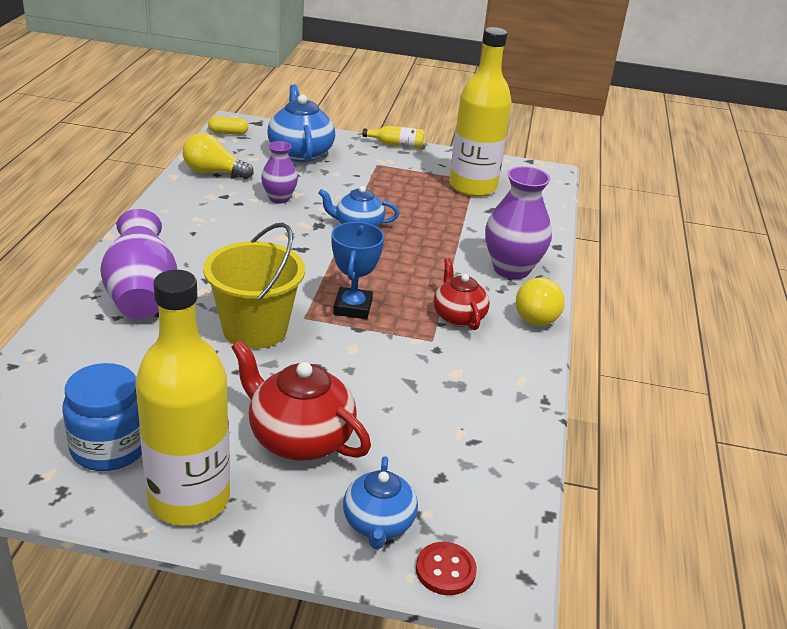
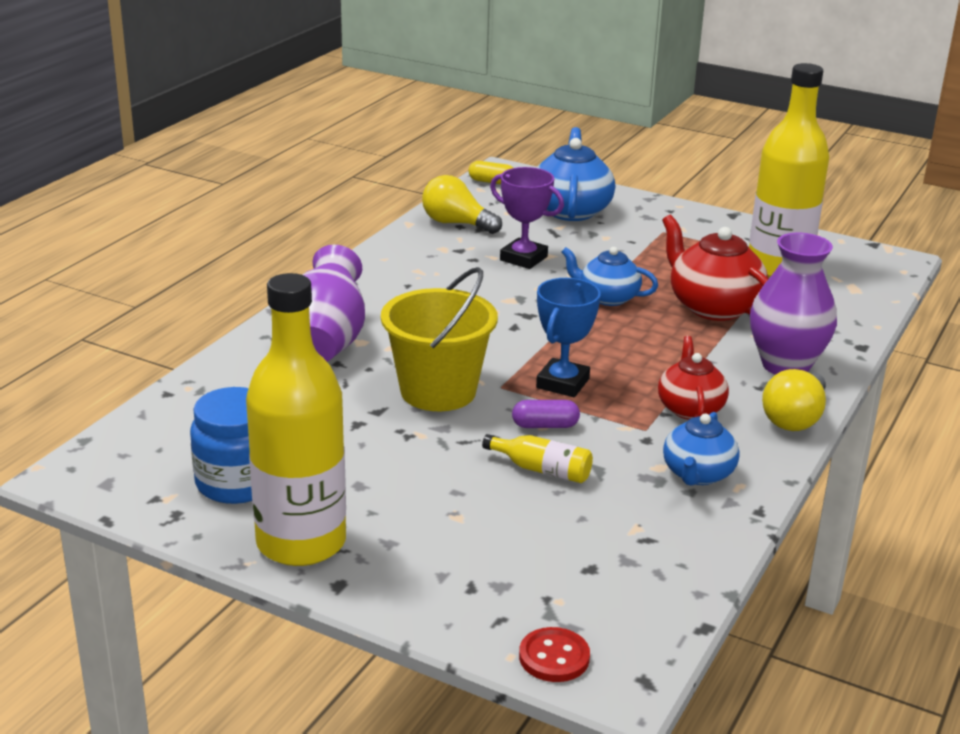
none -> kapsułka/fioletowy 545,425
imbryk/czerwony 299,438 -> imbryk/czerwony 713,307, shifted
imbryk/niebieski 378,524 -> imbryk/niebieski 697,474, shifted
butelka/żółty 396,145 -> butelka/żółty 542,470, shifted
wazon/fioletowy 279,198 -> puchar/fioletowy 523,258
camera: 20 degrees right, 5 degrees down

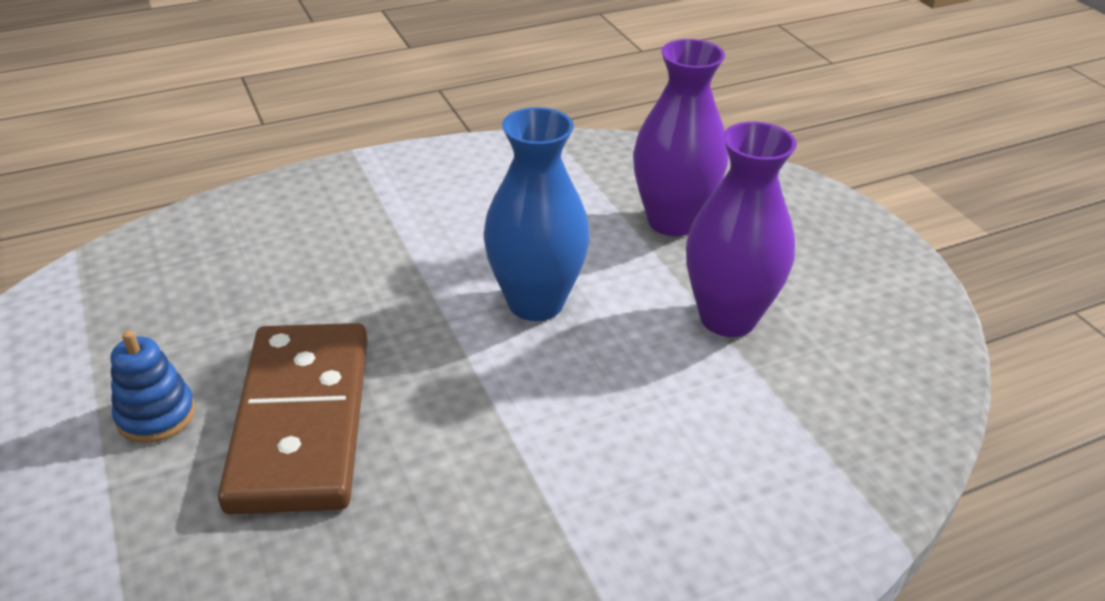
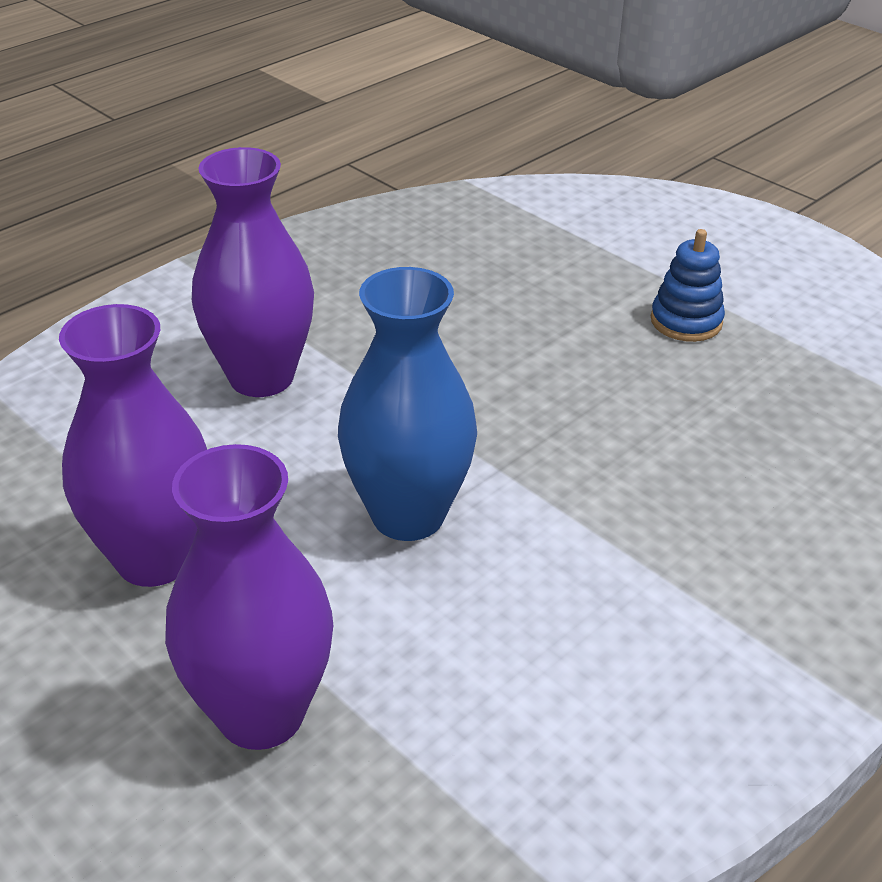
kostka domina/brązowy 301,421 -> none
none -> wazon/fioletowy 261,377
camera: 160 degrees right, 0 degrees up

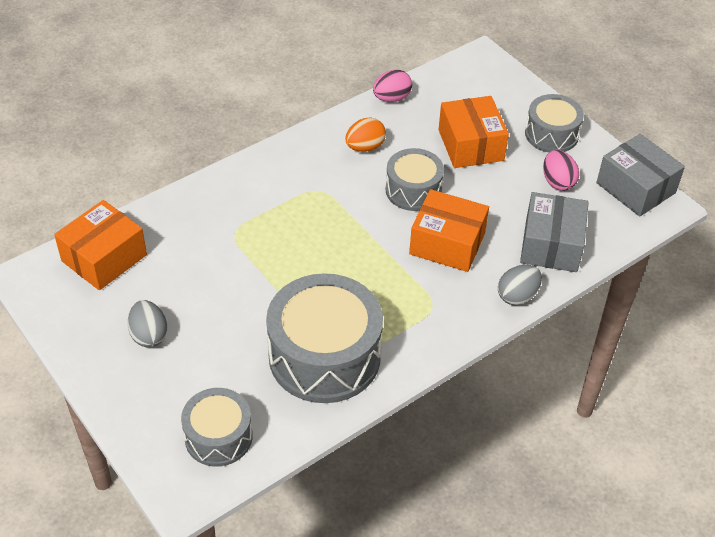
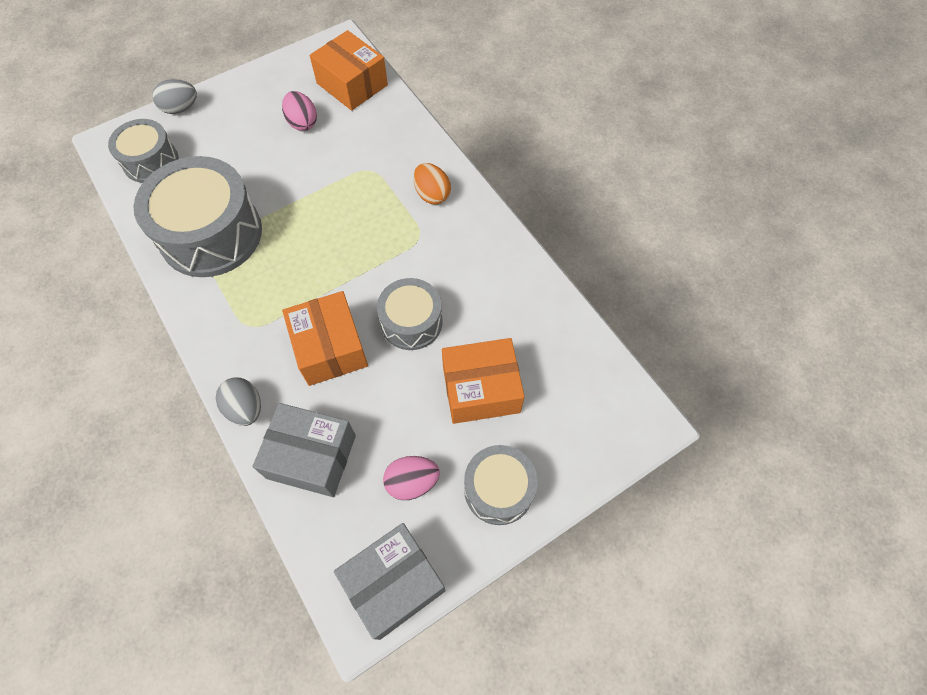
jajko/szary 149,335 -> jajko/szary 181,108, shifted
jajko/pomarańczowy 365,147 -> jajko/pomarańczowy 432,194, shifted
jajko/różowy 391,98 -> jajko/różowy 302,123, shifted
pudełko/pomarańczowy 447,243 -> pudełko/pomarańczowy 330,347, 45 degrees counterclockwise
camera: 95 degrees right, 15 degrees up

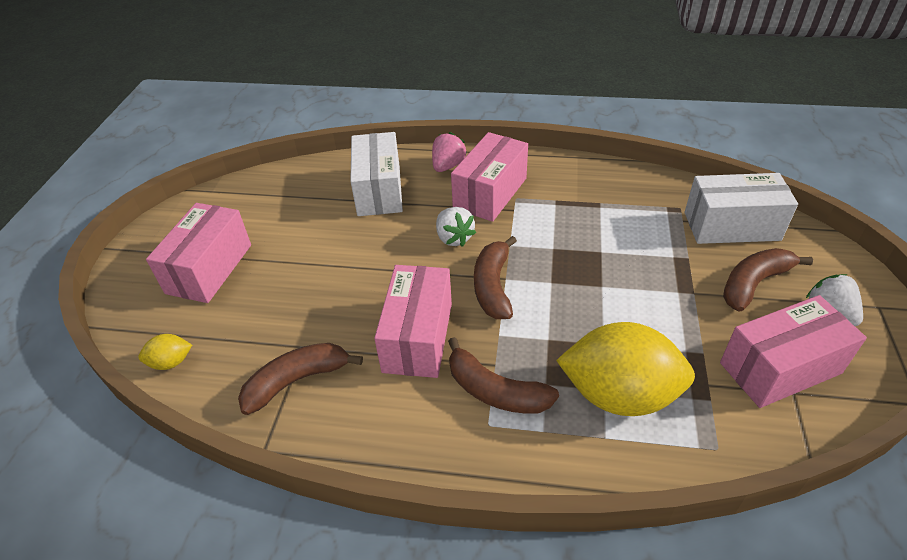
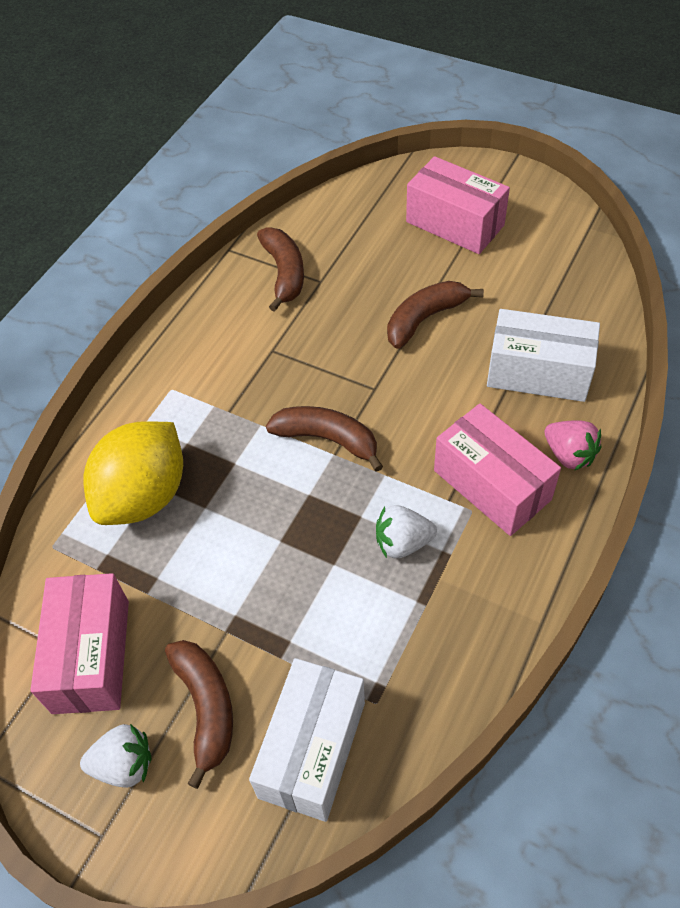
cytryna/żółty 171,362 -> none
pudełko/różowy 418,337 -> none
truskawka/biały 454,238 -> truskawka/biały 402,543, shifted
banan/brązowy 495,391 -> banan/brązowy 425,319, shifted
camera: 110 degrees right, 10 degrees up

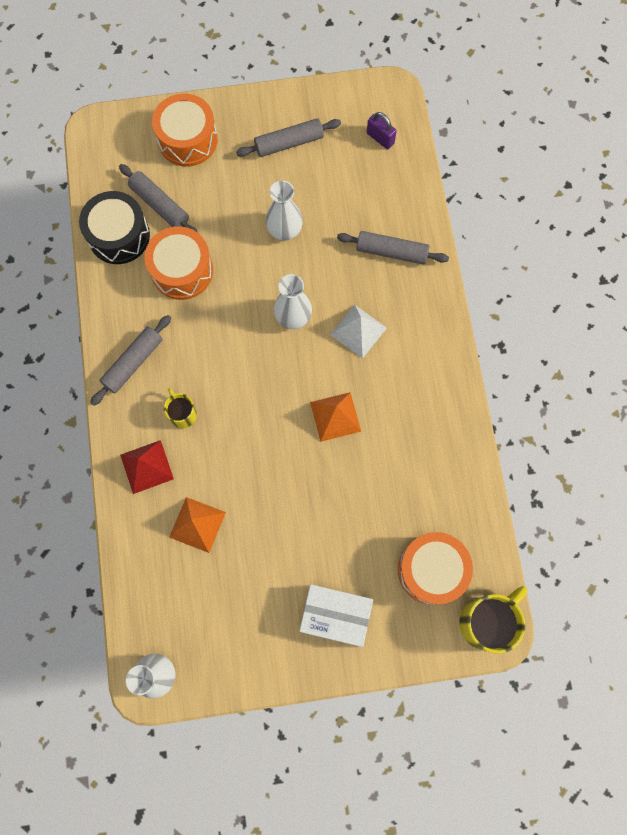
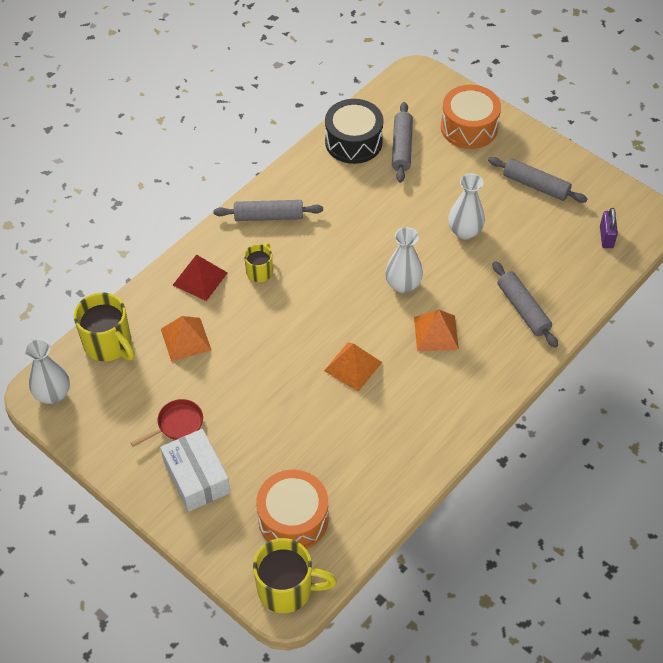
bęben/pomarańczowy 182,270 -> none
none -> kubek/żółty 109,344
none -> patelnia/czerwony 177,424
piramida/biały 358,331 -> piramida/pomarańczowy 436,333
camera: 50 degrees right, 20 degrees down

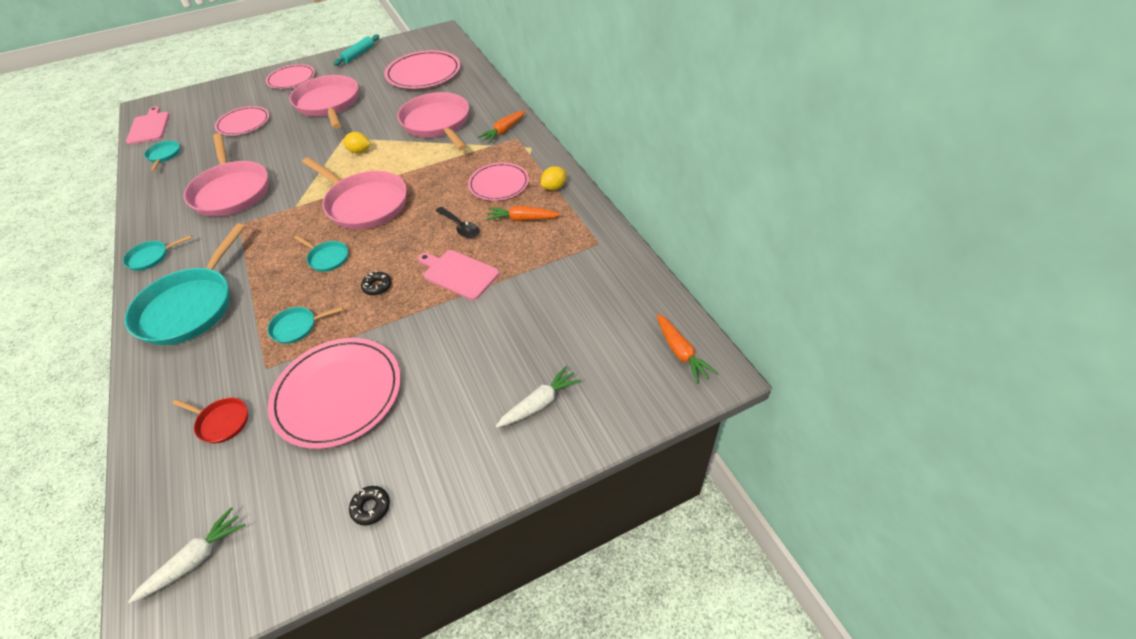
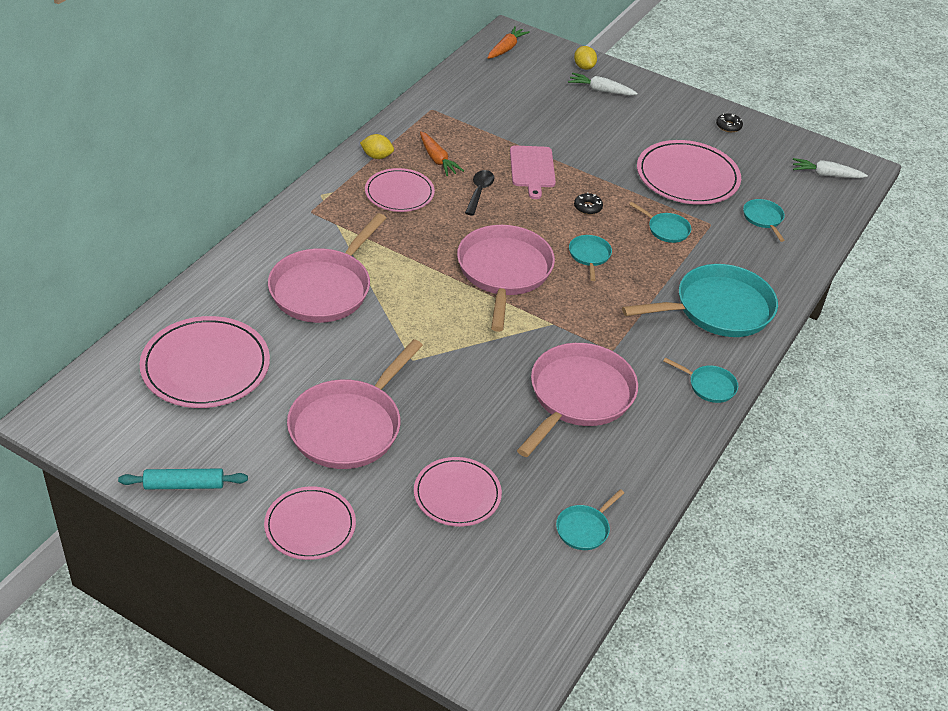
deska do krojenia/różowy 149,127 -> none
marchewka/pomarańczowy 504,131 -> none
cytryna/żółty 359,151 -> cytryna/żółty 584,67, shifted
patelnia/czerwony 221,422 -> patelnia/turkusowy 763,218
camera: 130 degrees left, 5 degrees down

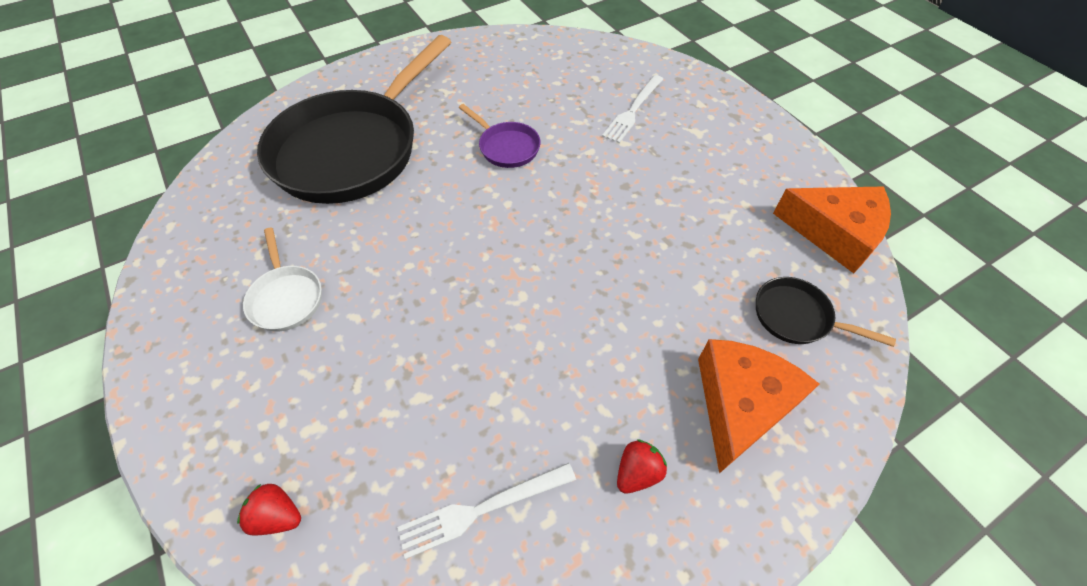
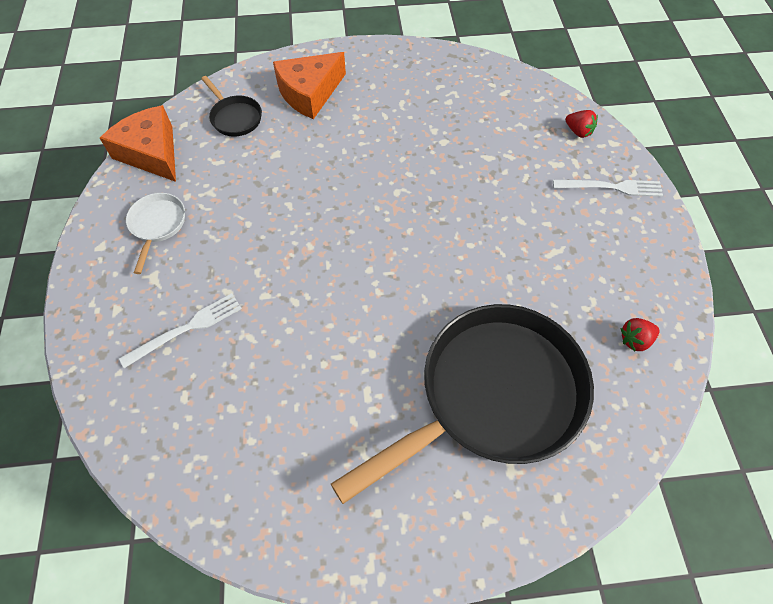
patelnia/fioletowy 506,147 -> none
patelnia/biały 286,298 -> patelnia/biały 157,225, shifted
widelec/biały 482,509 -> widelec/biały 611,187, shifted
truskawka/czerwony 637,472 -> truskawka/czerwony 635,340, shifted
camera: 155 degrees left, 5 degrees up

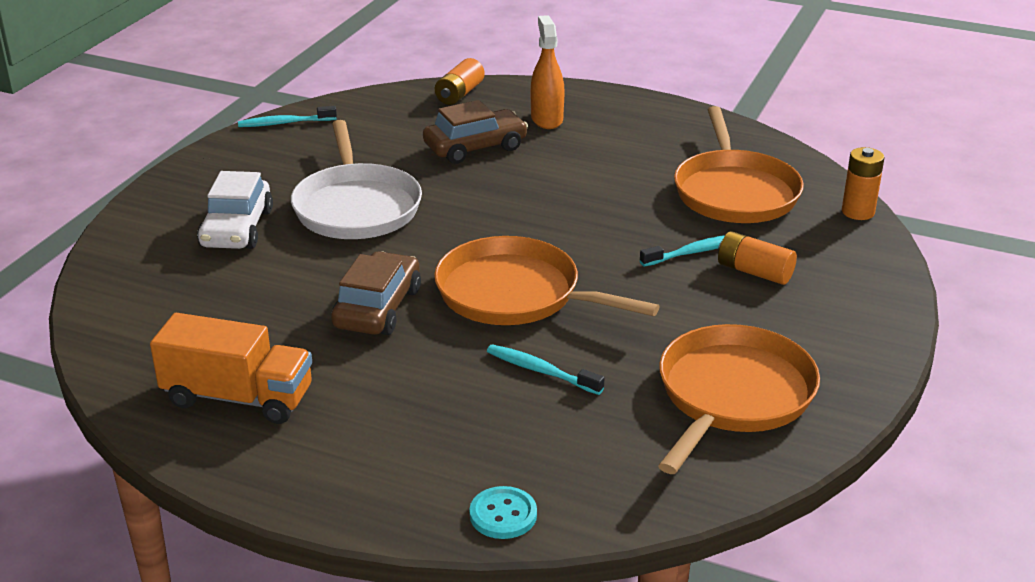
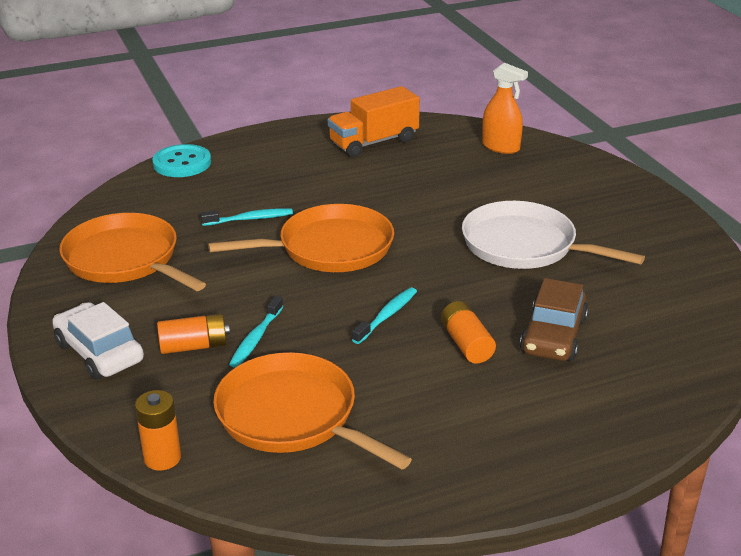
samochód/brązowy 377,308 -> none
samochód/biały 237,229 -> samochód/biały 99,352, shifted
szczoteczka do zębów/turkusowy 284,123 -> szczoteczka do zębów/turkusowy 387,316, shifted
bateria/pomarańczowy 459,94 -> bateria/pomarańczowy 466,344, shifted
spryskiwacz/pomarańczowy 547,119 -> spryskiwacz/pomarańczowy 500,147, shifted
patelnia/pomarańczowy 732,395 -> patelnia/pomarańczowy 125,259, 150 degrees clockwise
guzik/turkusowy 503,515 -> guzik/turkusowy 182,163, x1.53
camera: 135 degrees right, 0 degrees up

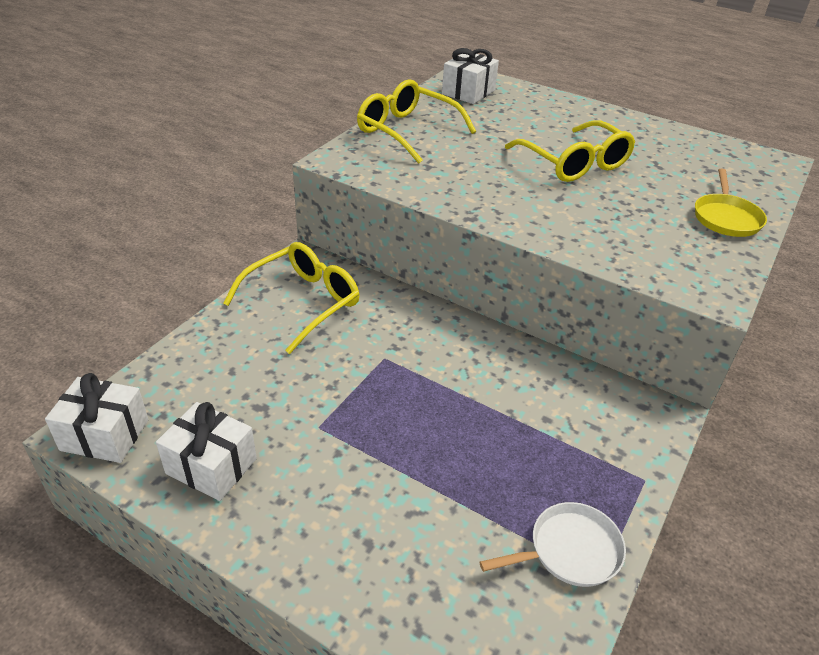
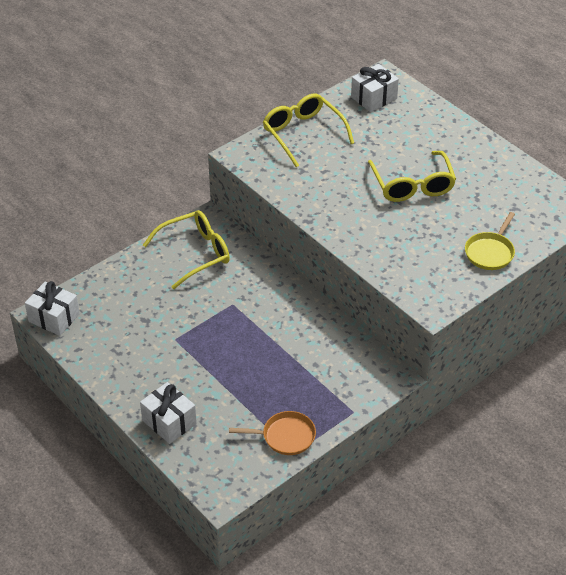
prezent/biały 211,466 -> prezent/biały 169,422, shifted
patelnia/biały 569,550 -> patelnia/pomarańczowy 285,436
camera: 20 degrees right, 5 degrees up

